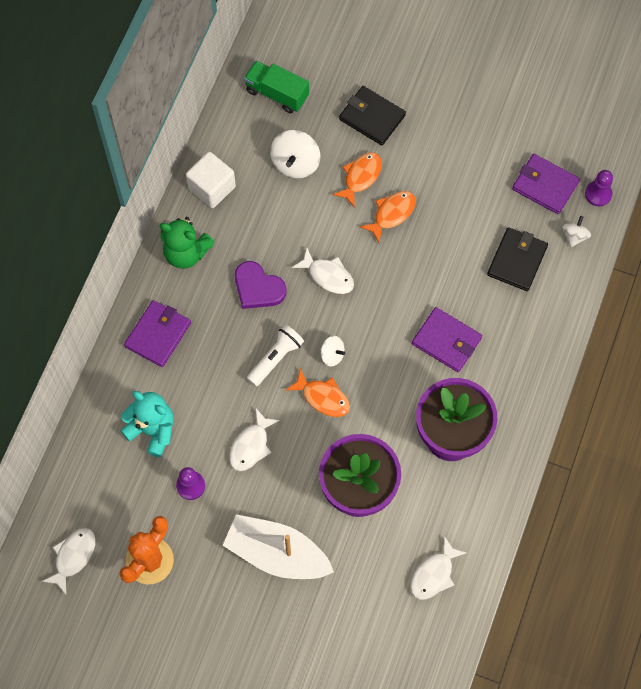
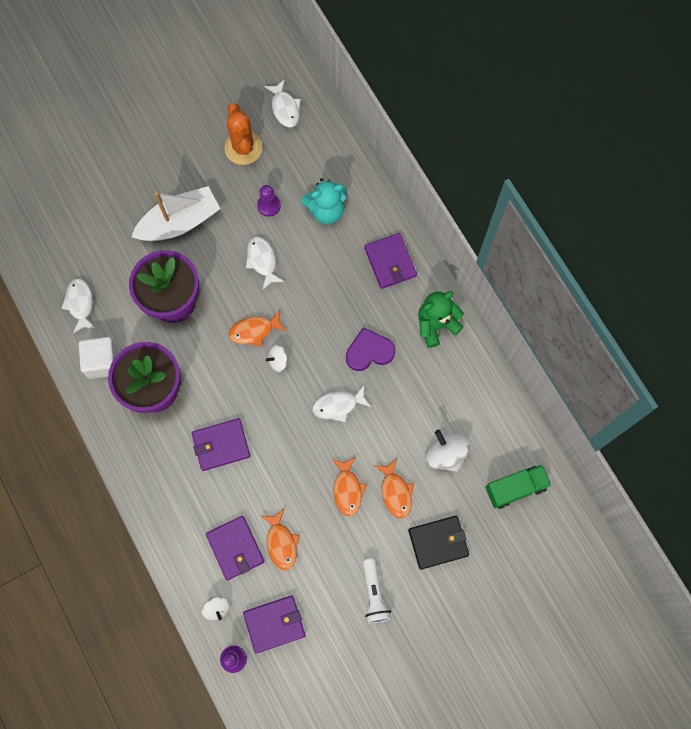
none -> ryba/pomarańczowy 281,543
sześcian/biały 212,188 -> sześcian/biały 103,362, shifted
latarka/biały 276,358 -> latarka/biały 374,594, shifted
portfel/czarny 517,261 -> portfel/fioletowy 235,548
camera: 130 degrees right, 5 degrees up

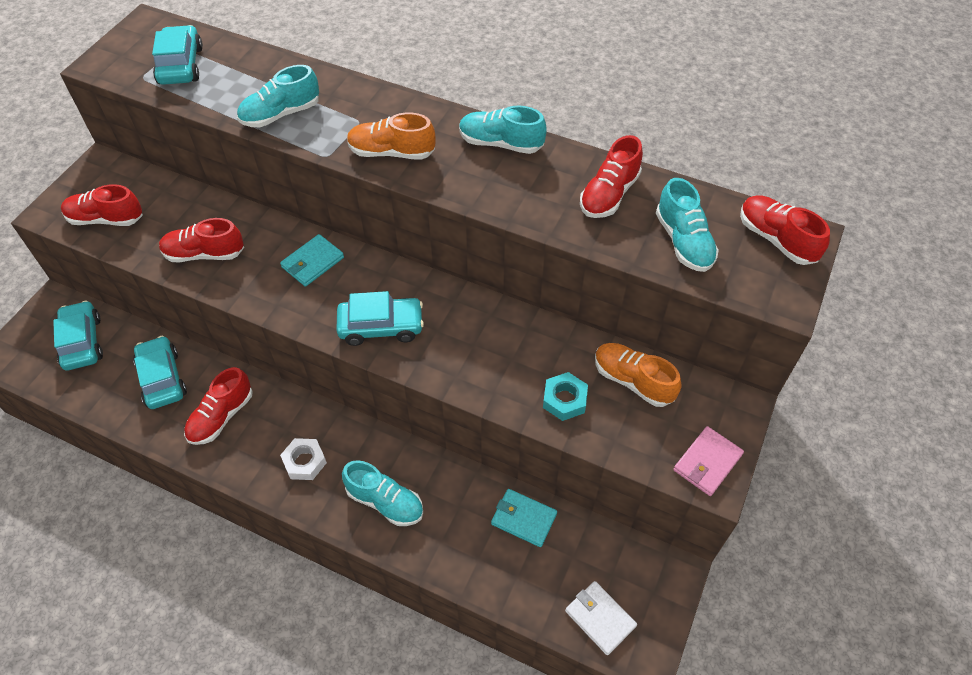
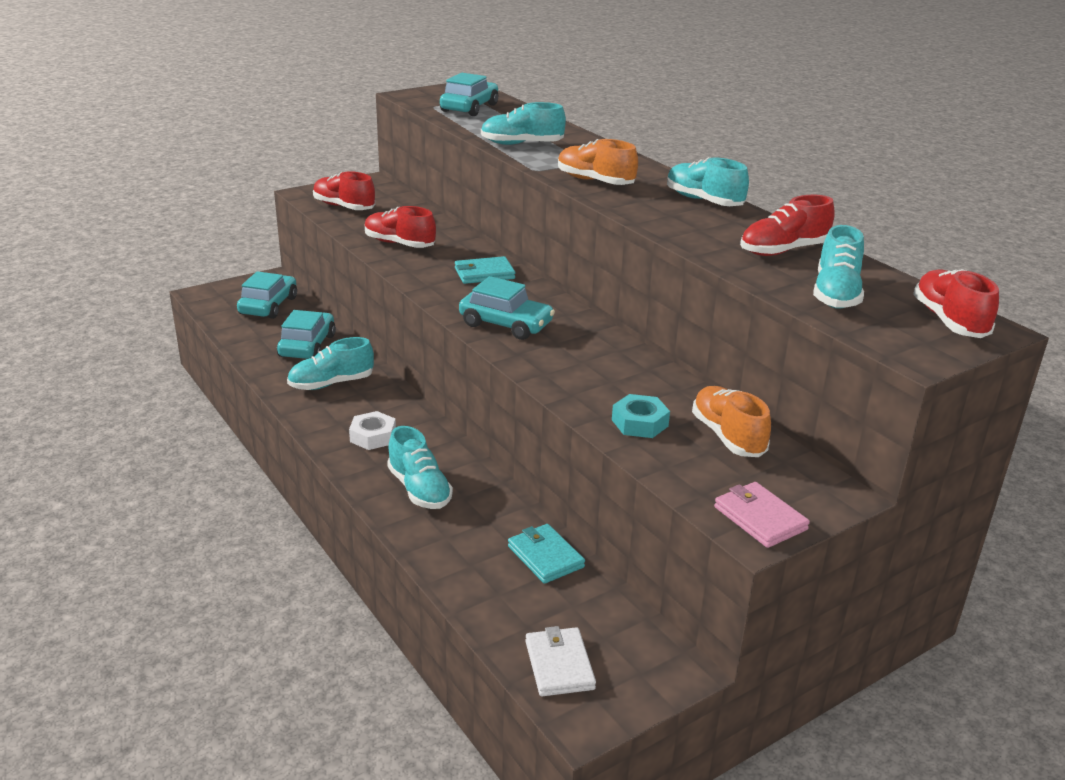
but/czerwony 221,416 -> but/turkusowy 331,383
portfel/różowy 707,463 -> portfel/różowy 760,518, 75 degrees clockwise
camera: 30 degrees right, 25 degrees down

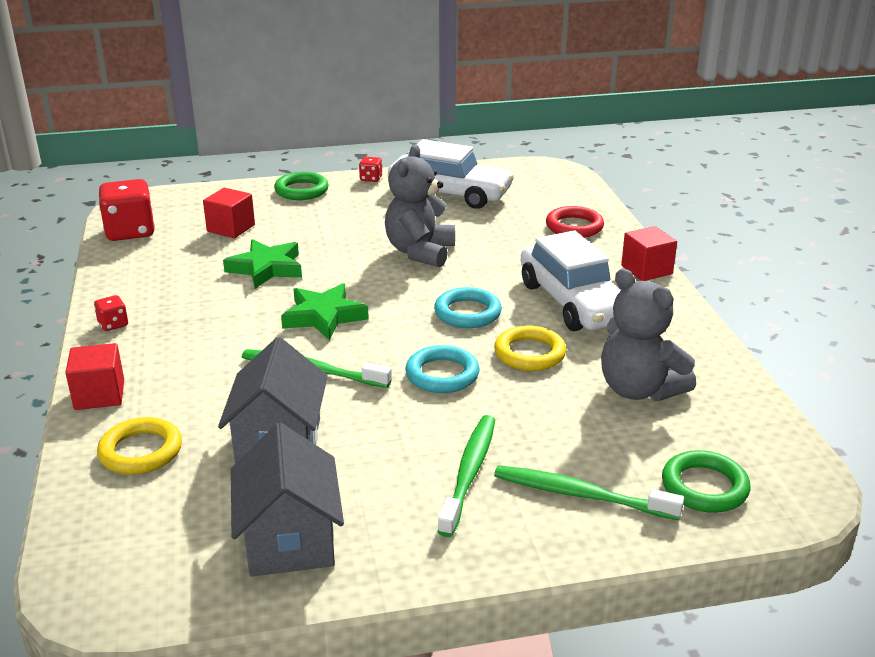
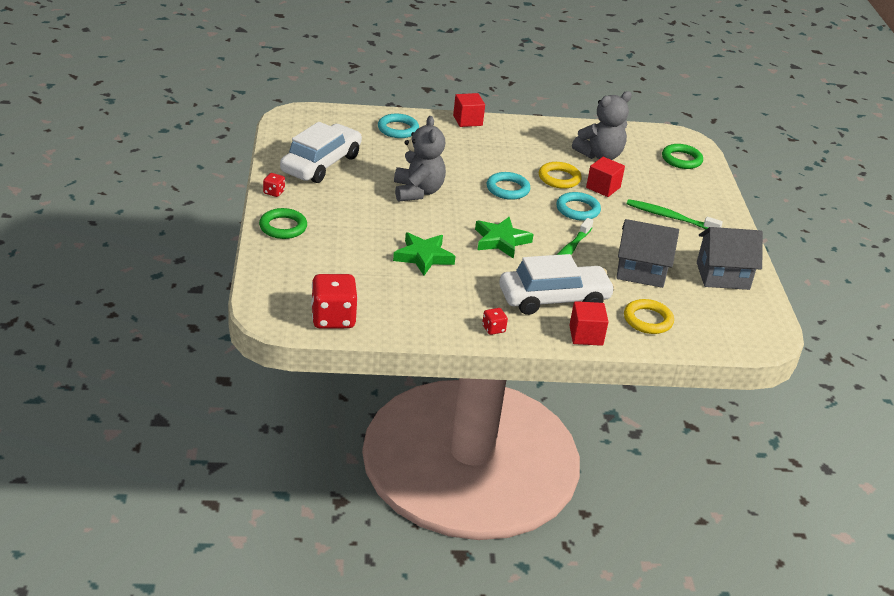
szczoteczka do zębów/zielony 580,494 -> none
sześcian/czerwony 231,228 -> sześcian/czerwony 603,187, shifted
samochód/biały 573,303 -> samochód/biały 554,299, shifted
pierścień/czerwony 574,227 -> pierścień/turkusowy 398,129
miś/szary 420,252 -> miś/szary 417,192, 120 degrees counterclockwise
camera: 85 degrees left, 5 degrees up

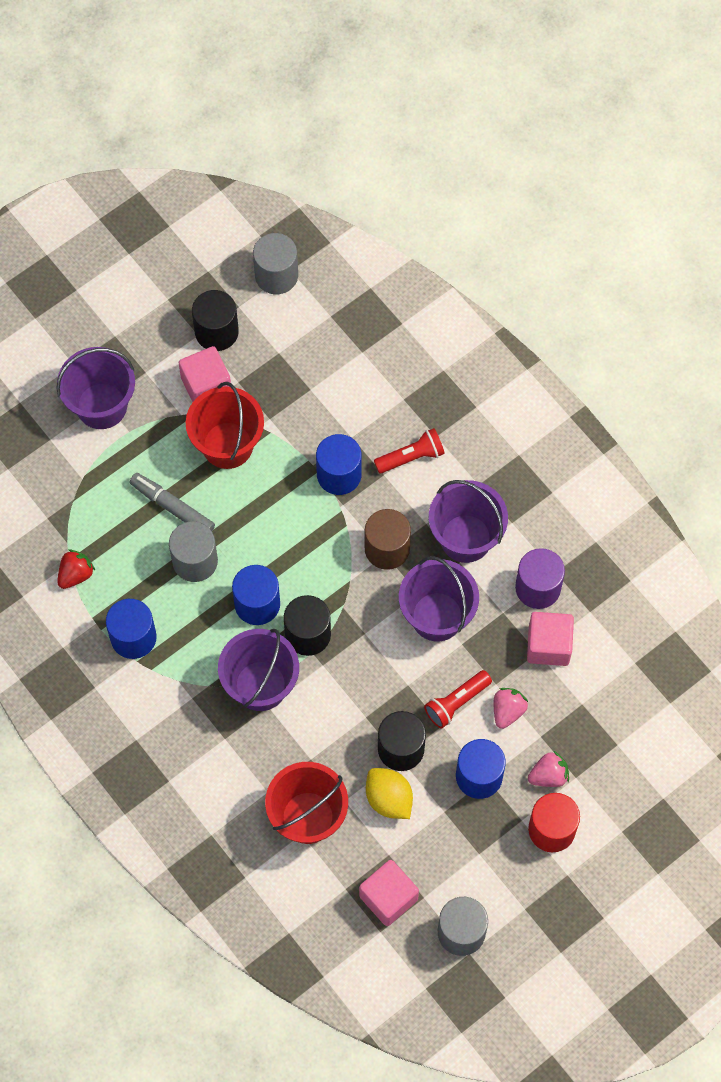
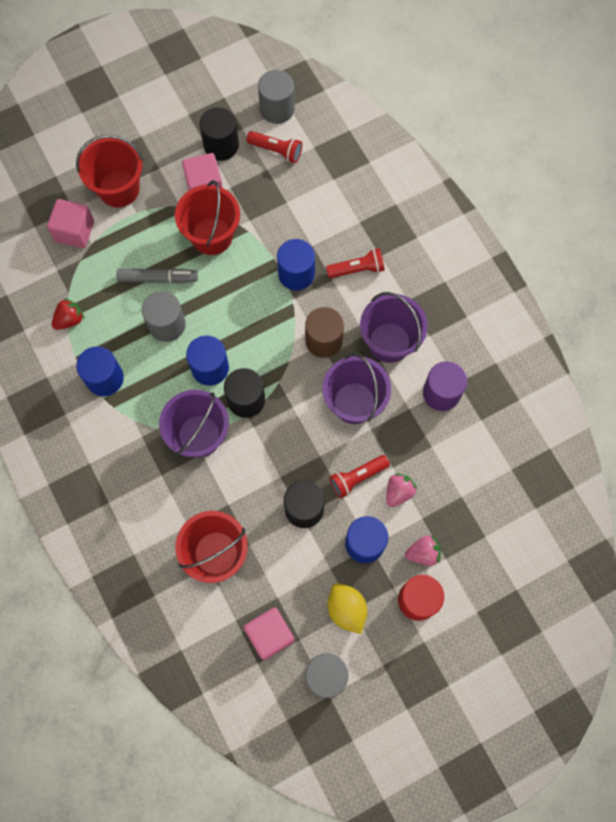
none -> latarka/czerwony 276,150
cytryna/żółty 389,799 -> cytryna/żółty 346,609, shifted
sześcian/różowy 548,645 -> sześcian/różowy 74,231, shifted
wiadro/fioletowy 101,406 -> wiadro/czerwony 119,189
flamaster/szary 172,507 -> flamaster/szary 158,278, 135 degrees clockwise
camera: 10 degrees right, 5 degrees up

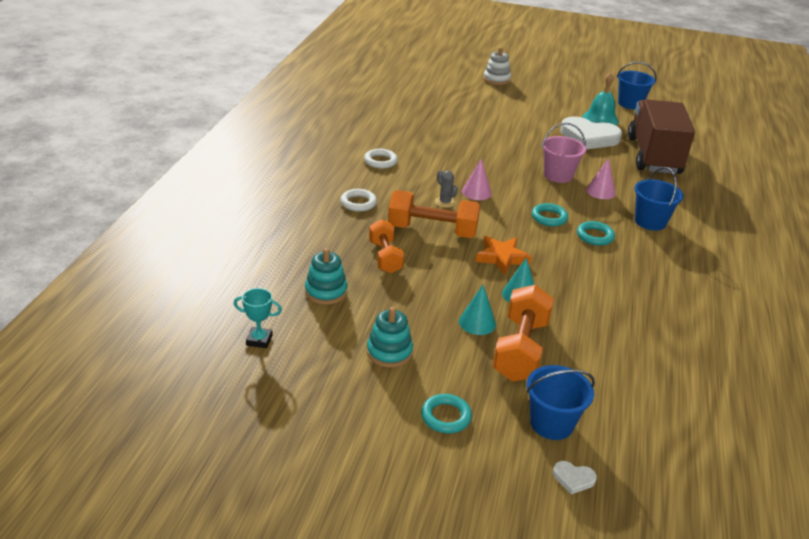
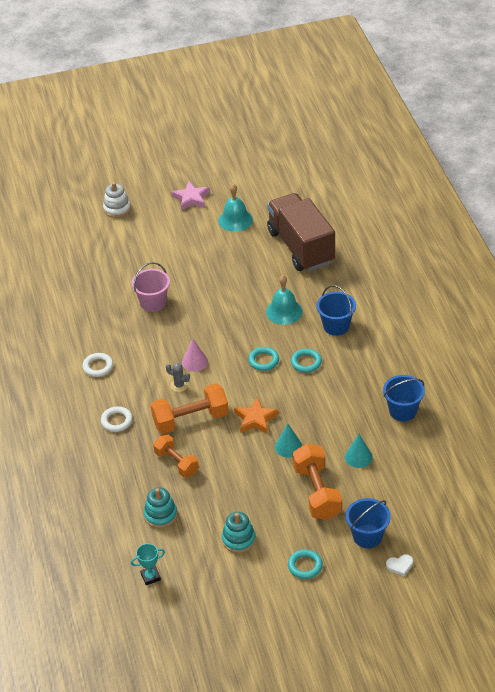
serce/biały 589,137 -> none
none -> gwiazda/różowy 191,198
stożek/turkusowy 477,322 -> stożek/turkusowy 358,457, shifted
wiadro/różowy 558,175 -> wiadro/różowy 153,302, shifted
wiadro/niebieski 630,104 -> wiadro/niebieski 403,411, shifted
stożek/różowy 600,191 -> dzwonek/turkusowy 284,311
camera: 25 degrees left, 10 degrees up

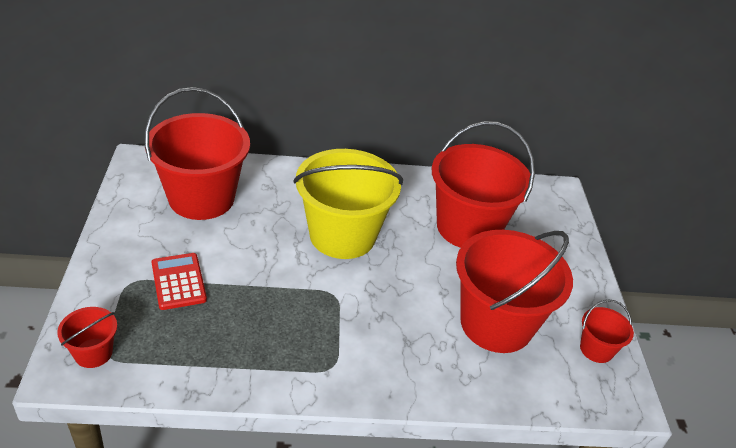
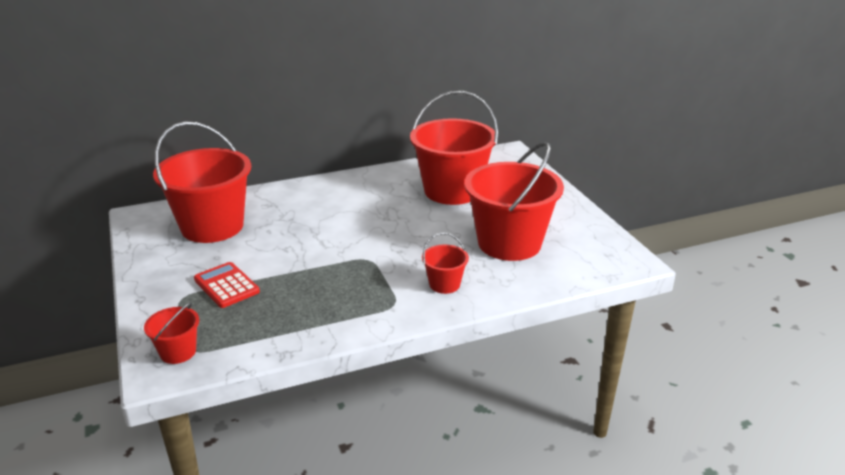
wiadro/żółty 342,235 -> none
wiadro/czerwony 596,349 -> wiadro/czerwony 444,284, shifted
camera: 15 degrees left, 10 degrees down

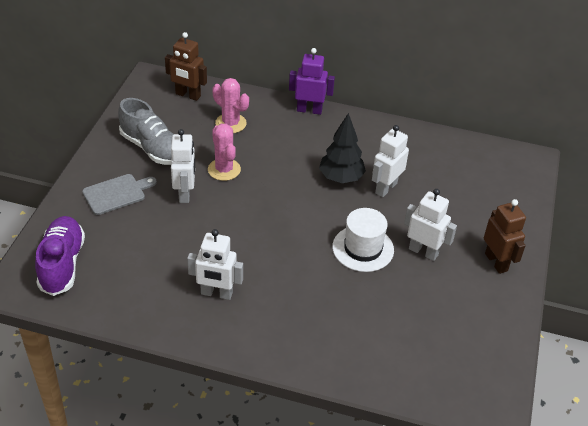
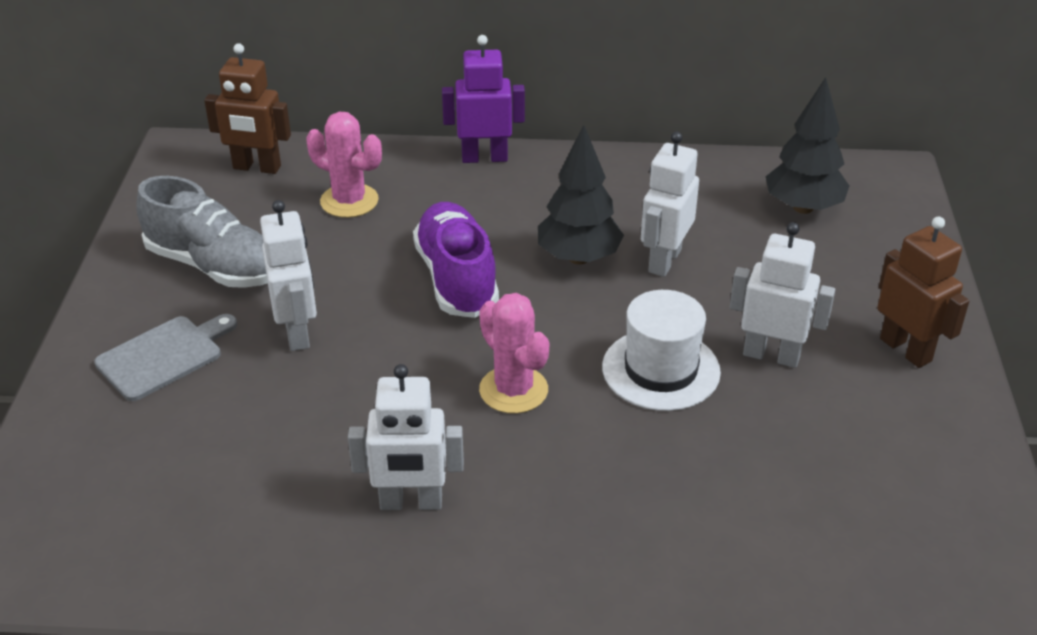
none -> drzewko/czarny 803,207
but/fioletowy 62,264 -> but/fioletowy 456,278, shifted
kaktus/różowy 224,169 -> kaktus/różowy 513,390, shifted
camera: 10 degrees left, 5 degrees down

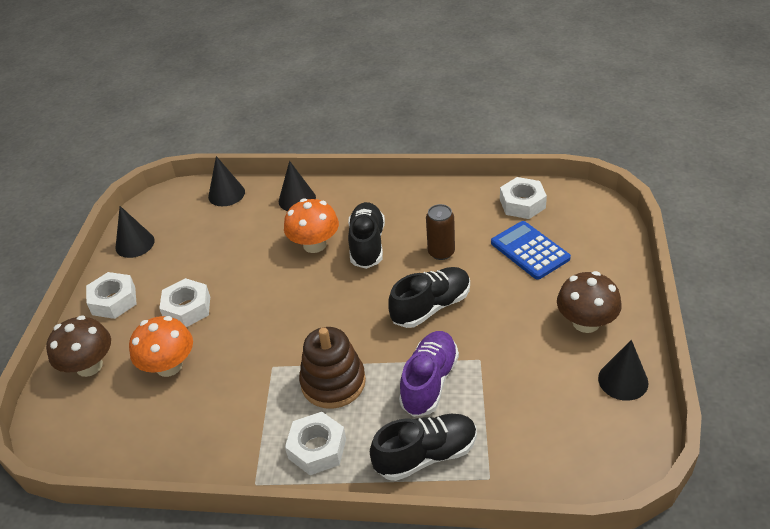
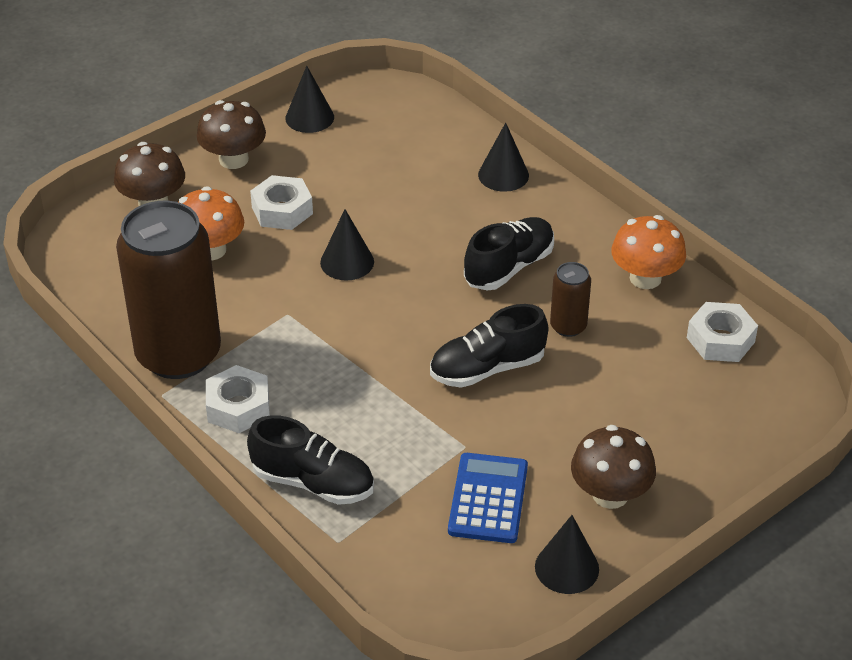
zabawka nakładanka/brązowy 333,382 -> none
but/fioletowy 429,382 -> none
none -> puszka/brązowy 178,354
stożek/czarny 226,194 -> stożek/czarny 347,262, shifted
grzyb/pomarańczowy 314,244 -> grzyb/pomarańczowy 645,278, shifted
kalkulator/niebieski 529,251 -> kalkulator/niebieski 488,499, shifted
nakrętka/biały 114,301 -> grzyb/brązowy 233,159
but/czarny 431,307 -> but/czarny 487,368, 150 degrees clockwise
camera: 40 degrees right, 0 degrees up

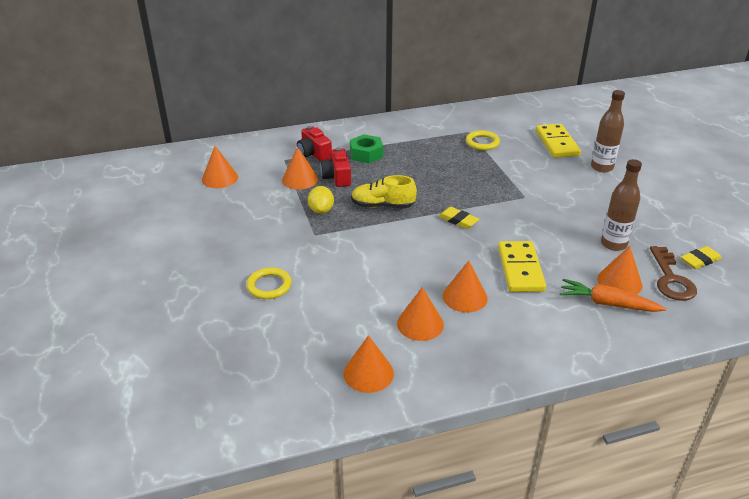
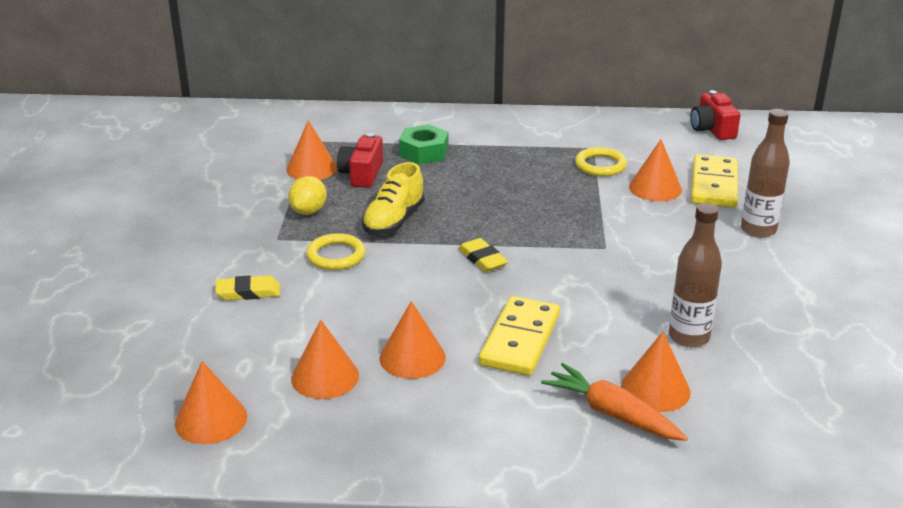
klucz/brązowy 671,279 -> none
stożek/pomarańczowy 220,178 -> stożek/pomarańczowy 655,188, shifted
pierścień/żółty 269,286 -> pierścień/żółty 336,255, shifted
aparat fotograficzny/czerwony 314,154 -> aparat fotograficzny/czerwony 712,129, shifted
gumka do mazania/żółty 700,260 -> gumka do mazania/żółty 248,292, shifted
but/żółty 382,206 -> but/żółty 394,221, 90 degrees counterclockwise
camera: 20 degrees right, 5 degrees down

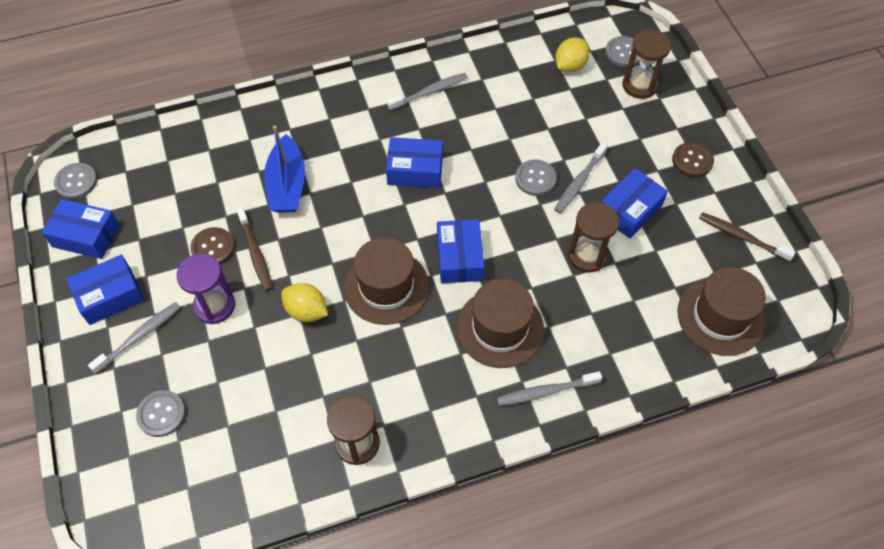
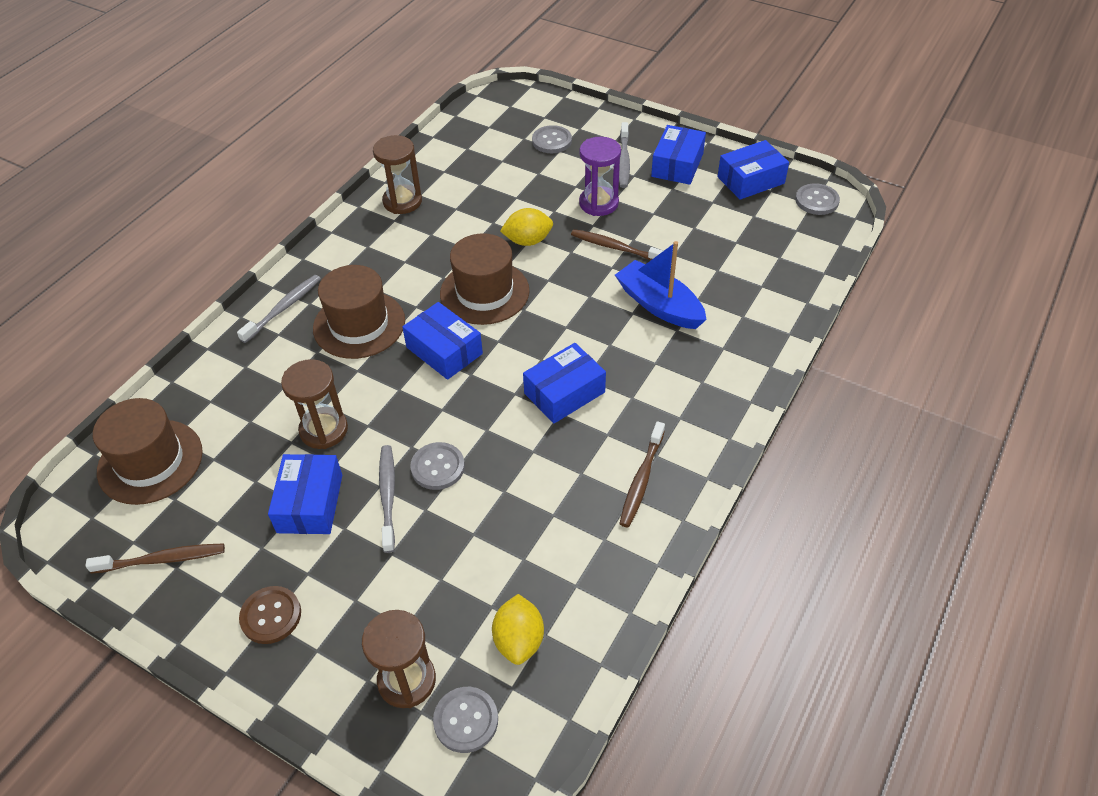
guzik/brązowy 213,247 -> none
szczoteczka do zębów/szary 429,92 -> szczoteczka do zębów/brązowy 641,480
camera: 140 degrees right, 10 degrees down

